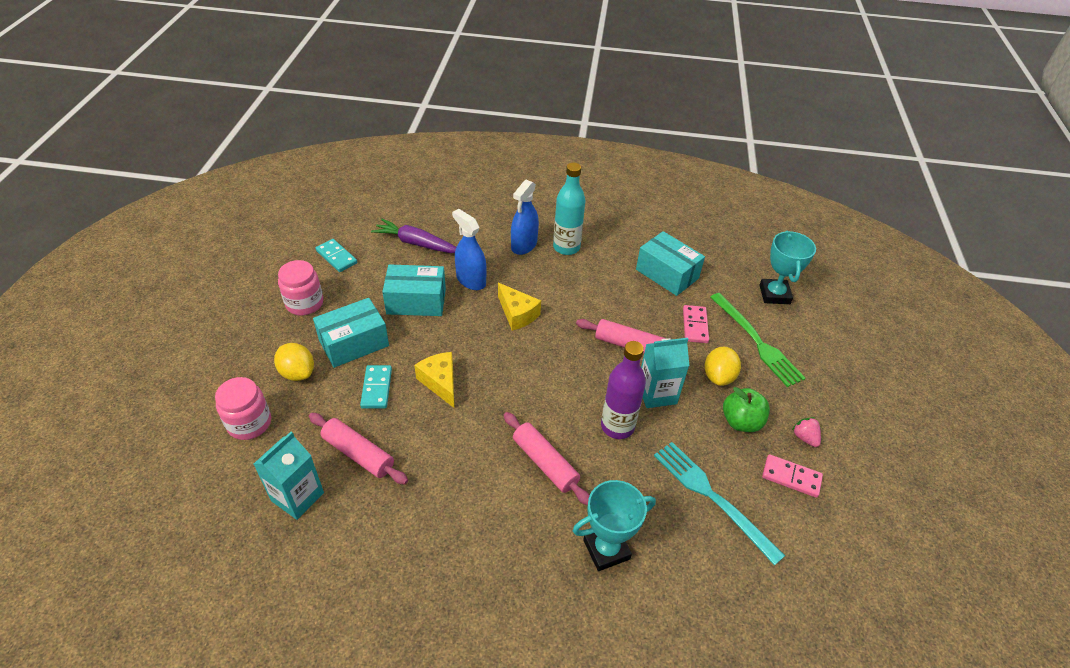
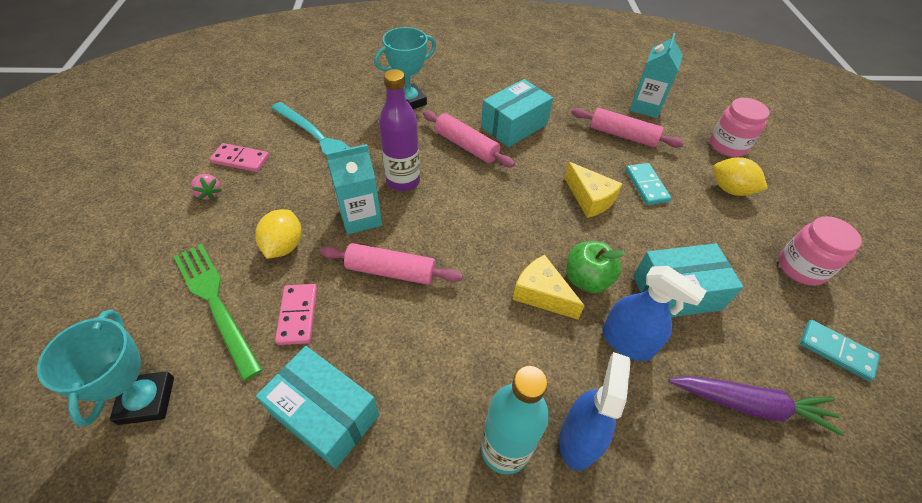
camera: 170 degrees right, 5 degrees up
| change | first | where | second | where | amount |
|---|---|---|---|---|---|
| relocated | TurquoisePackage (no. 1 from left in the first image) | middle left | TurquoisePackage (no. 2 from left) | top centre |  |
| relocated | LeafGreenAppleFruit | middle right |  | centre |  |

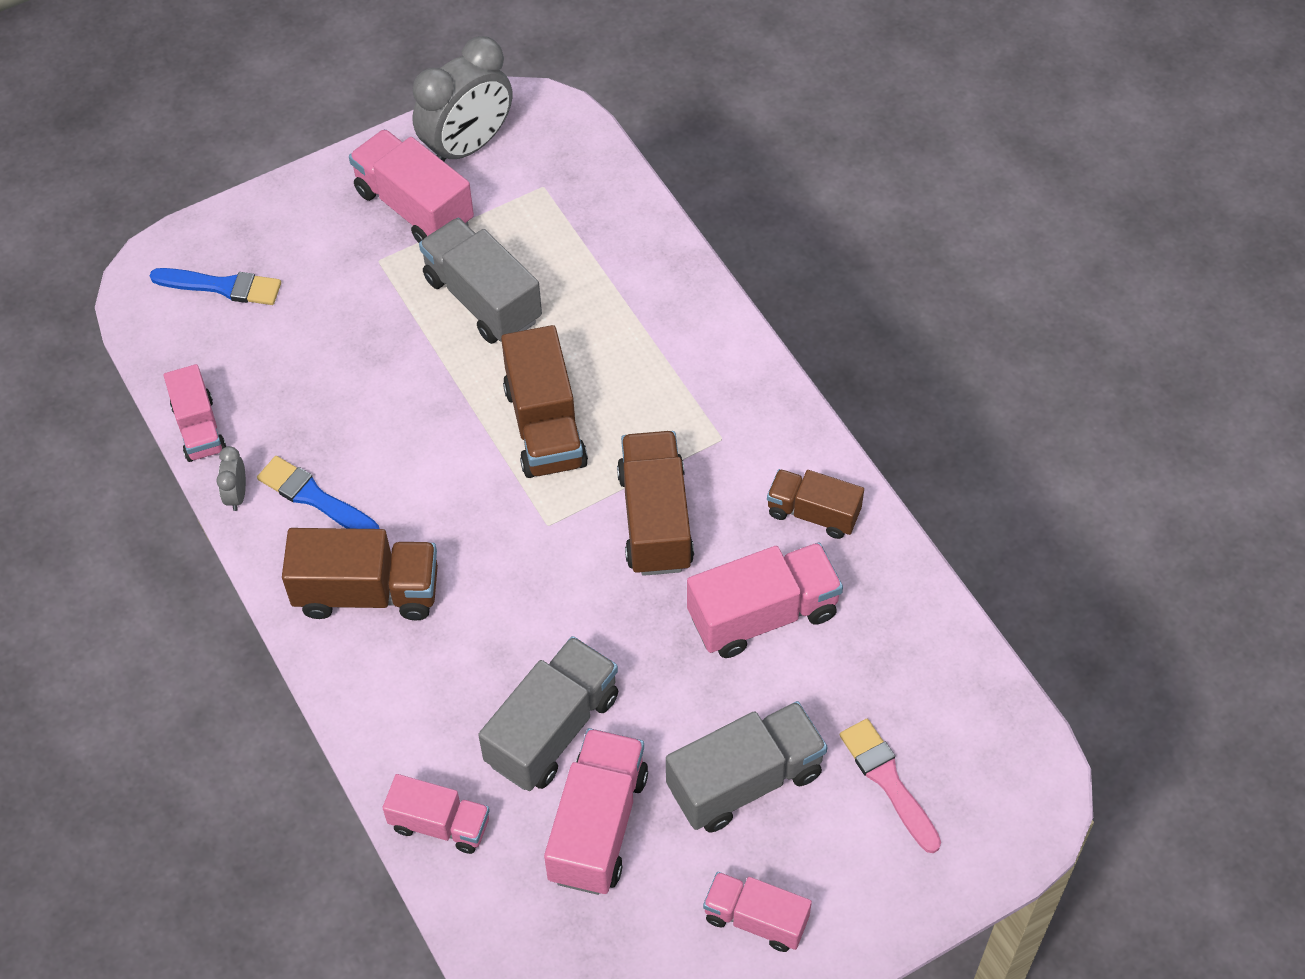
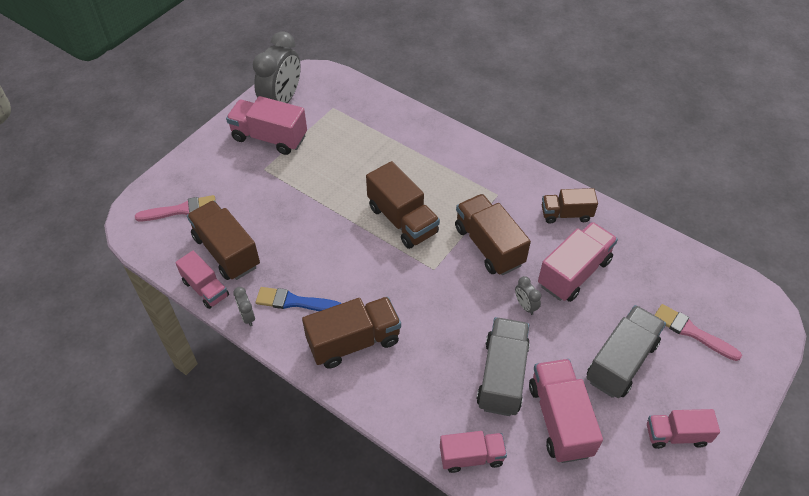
camera: 25 degrees left, 5 degrees down
| change | first | where | second | where | amount |
|---|---|---|---|---|---|
| missing | GrayToyTruck (no. 1 from left) | top centre |  |  |  |
| colour | BlueBrush (no. 1 from left) | top left | PinkBrush (no. 1 from left) | middle left |  |
| appeared |  |  | DarkBrownToyTruck (no. 1 from left) | middle left |  |
| appeared |  |  | GrayClock (no. 3 from left) | centre |  |

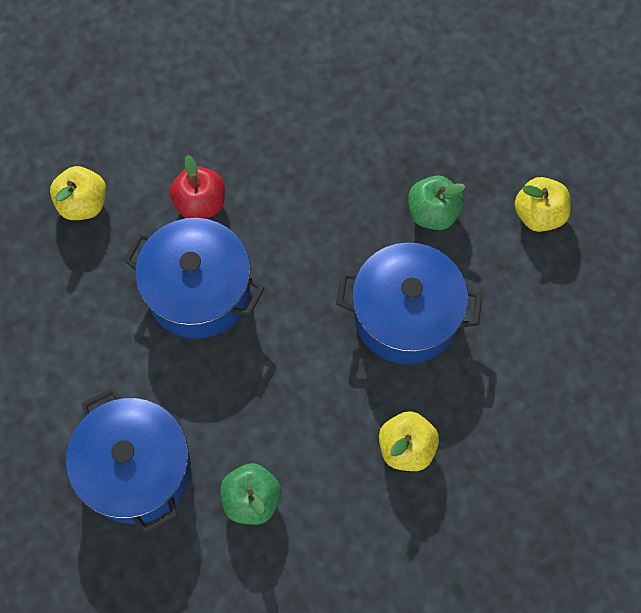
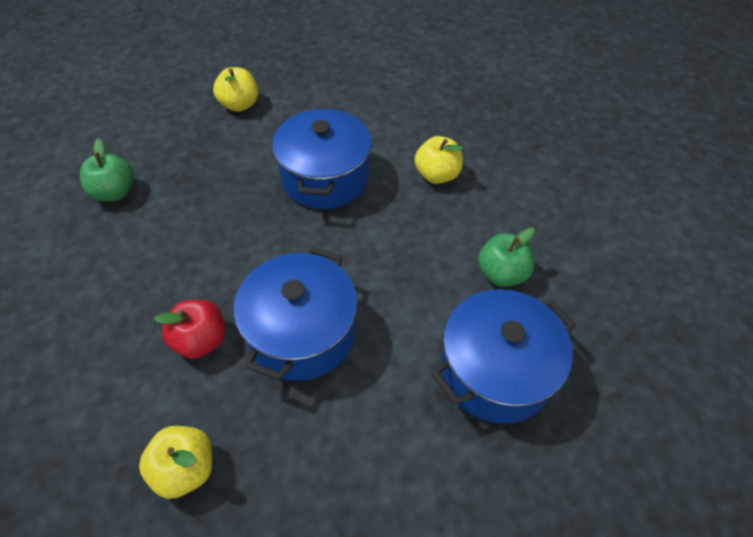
camera: 95 degrees left, 15 degrees down
| change | first | where | second | where | amount |
|---|---|---|---|---|---|
| relocated | LeafGreenAppleFruit (no. 2 from left in the first image) | top right | LeafGreenAppleFruit (no. 1 from left) | top left |  |

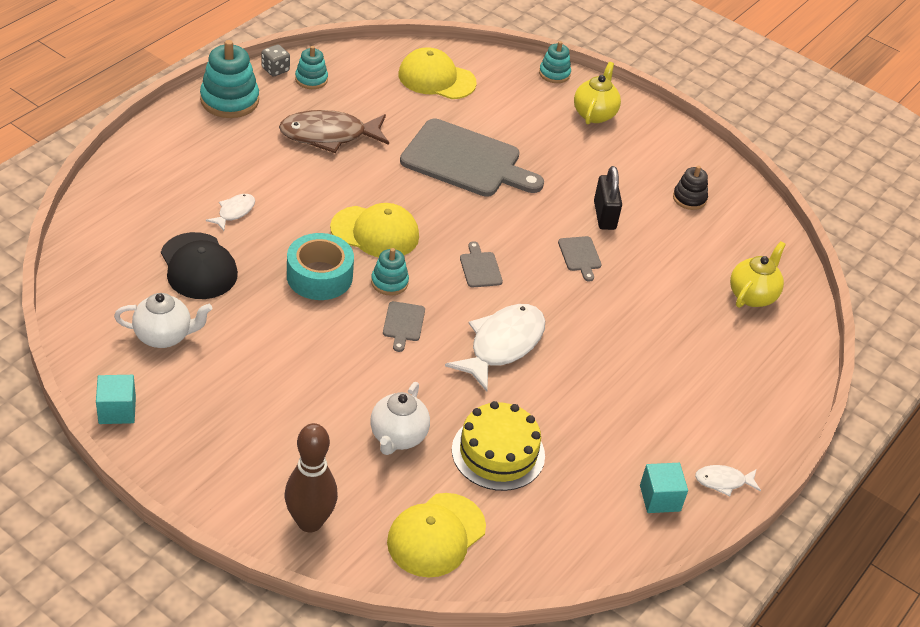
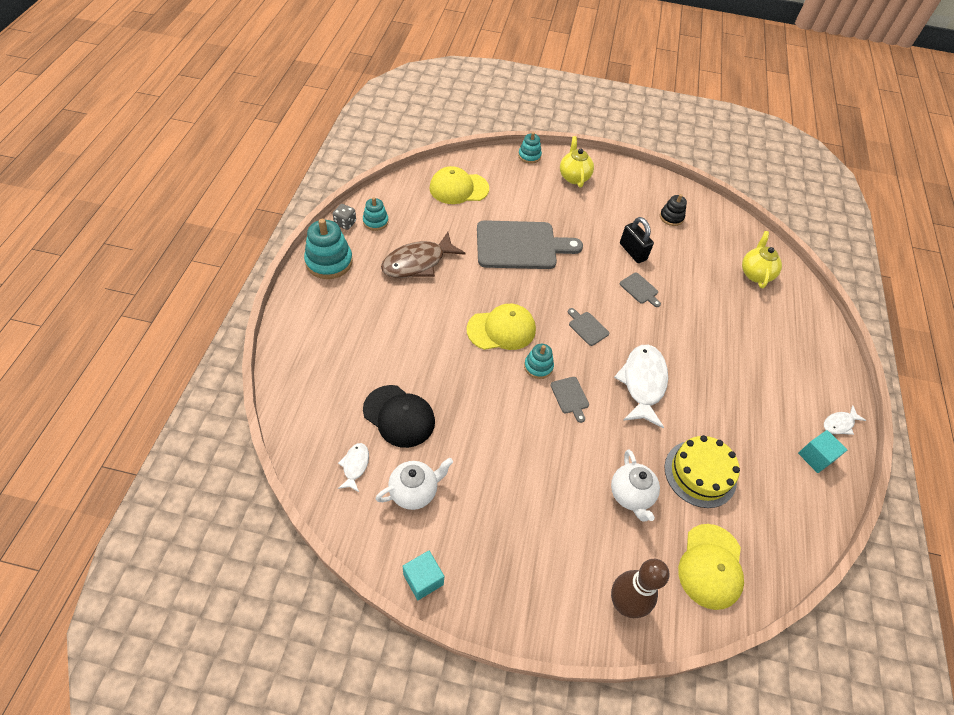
camera: 25 degrees left, 10 degrees up
| change | first | where | second | where | amount |
|---|---|---|---|---|---|
| relocated | PureWhiteFishFigure (no. 1 from left) | middle left |  | centre |  |
| missing | TurquoiseTape | centre |  |  |  |

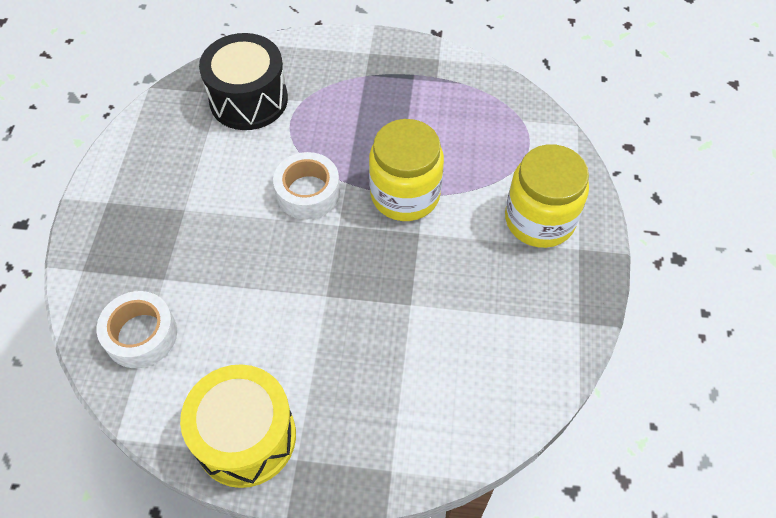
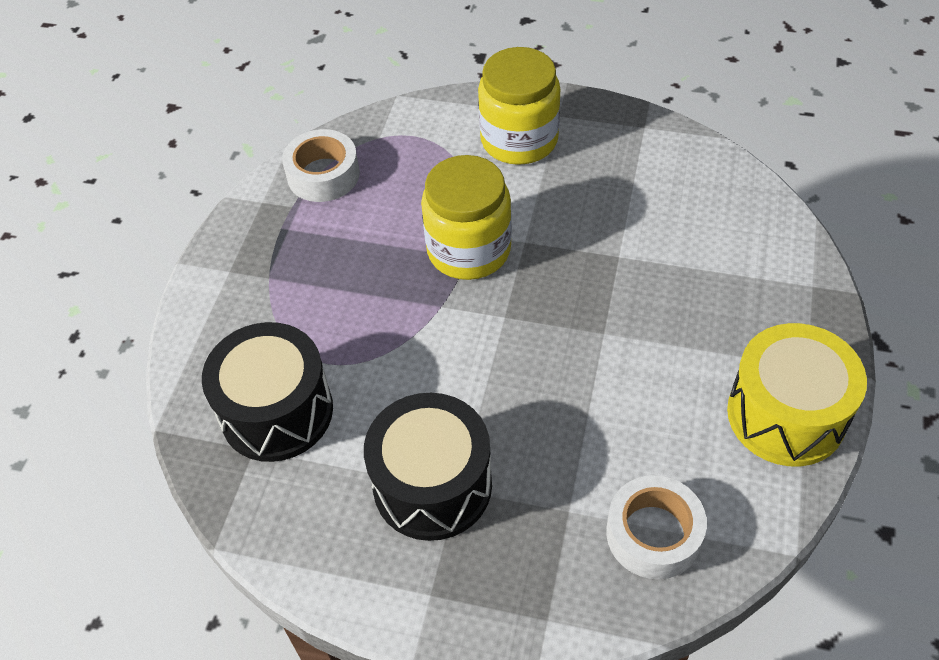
camera: 80 degrees left, 5 degrees down
| change | first | where | second | where | amount |
|---|---|---|---|---|---|
| relocated | PureWhiteTape (no. 2 from left in the first image) | centre | PureWhiteTape (no. 1 from left) | top centre |  |
| appeared |  |  | EbonyToyDrum (no. 2 from left) | bottom centre |  |

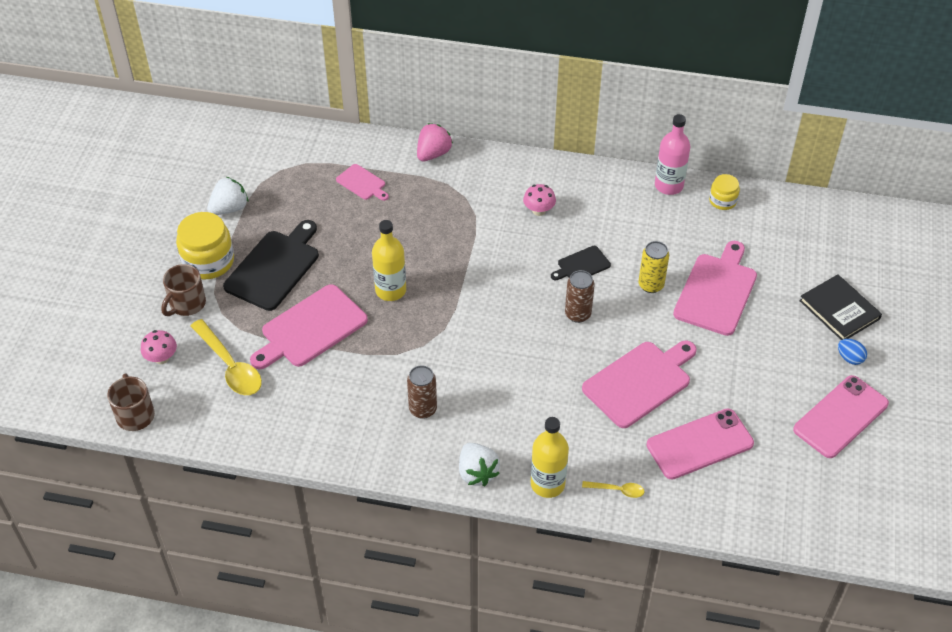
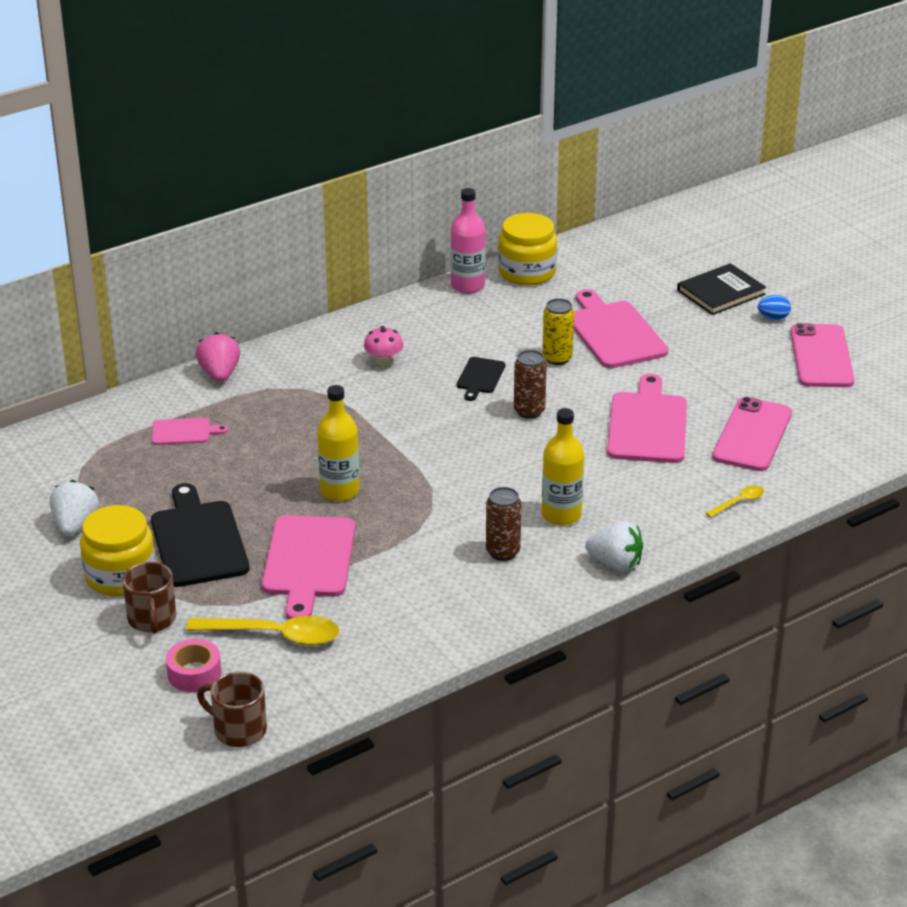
camera: 45 degrees left, 15 degrees down
| change | first | where | second | where | amount |
|---|---|---|---|---|---|
| size | YellowPreserveJar (no. 2 from left) | top right |  | top centre | x1.81 |
| spun | EbonyHardback | middle right |  | top right | 45 degrees counterclockwise |
| exchanged | PinkFungus (no. 1 from left) | middle left | PinkTape | bottom left |  |
| relocated | YellowBottle (no. 2 from left) | bottom centre |  | centre |  |

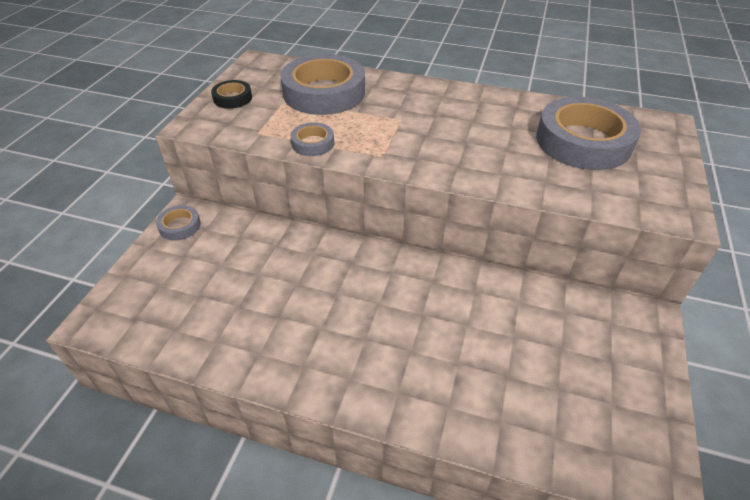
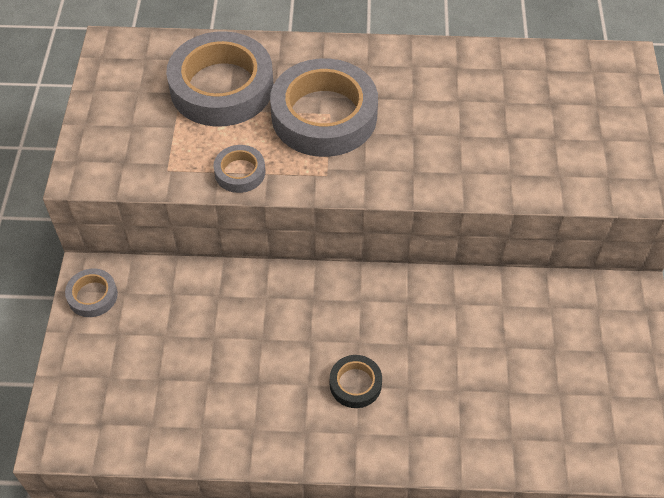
camera: 15 degrees left, 10 degrees up
| change | first | where | second | where | amount |
|---|---|---|---|---|---|
| relocated | EbonyTape | top left |  | bottom centre |  |
| relocated | GrayTape (no. 4 from left) | top right |  | top centre |  |

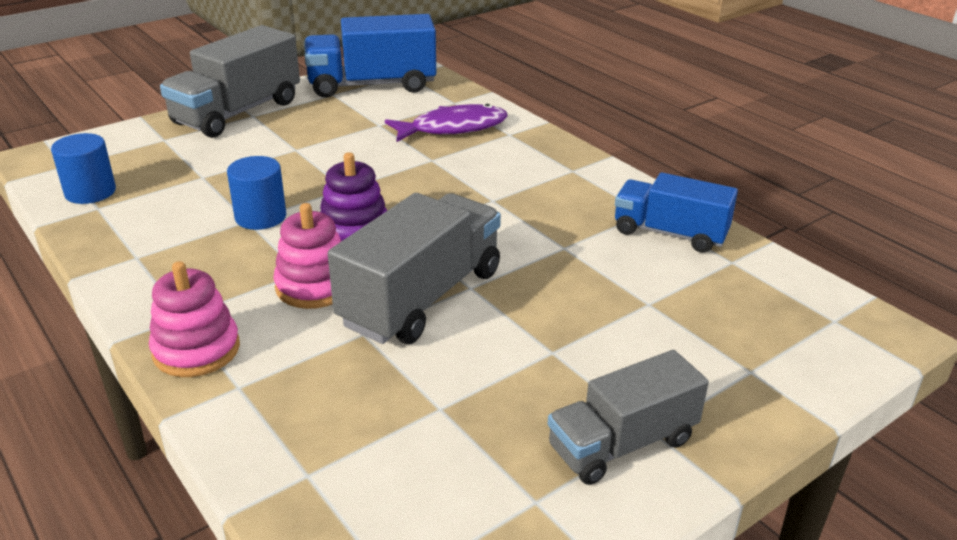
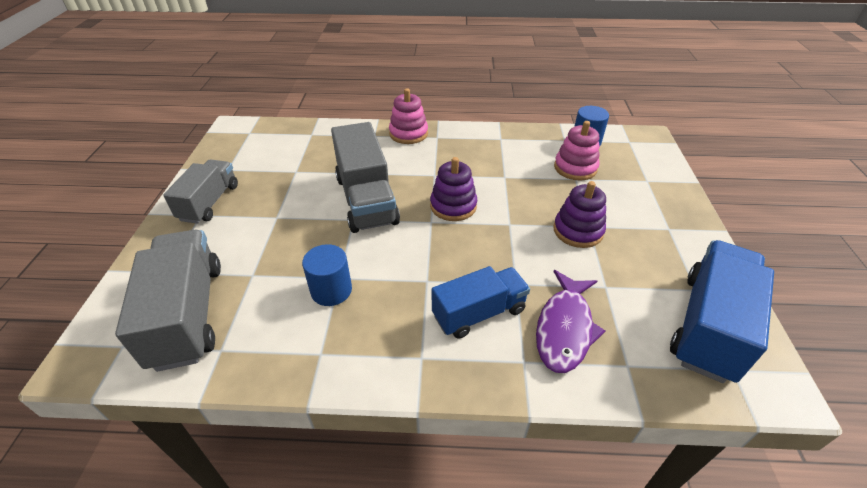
camera: 130 degrees right, 10 degrees up
| change | first | where | second | where | amount |
|---|---|---|---|---|---|
| relocated | GrayToyTruck (no. 1 from left) | top left |  | middle left |  |
| relocated | BlueCylinder (no. 2 from left in the first image) | middle left | BlueCylinder (no. 1 from left) | centre |  |
| relocated | BlueToyTruck (no. 2 from left in the first image) | middle right | BlueToyTruck (no. 1 from left) | centre |  |
| relocated | PinkRingStacker (no. 2 from left) | middle left |  | top centre |  |
| appeared |  |  | PurpleRingStacker (no. 2 from left) | middle right |  |

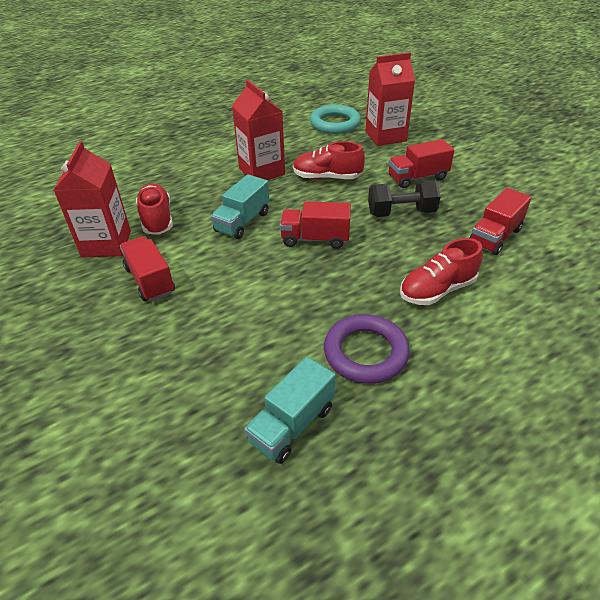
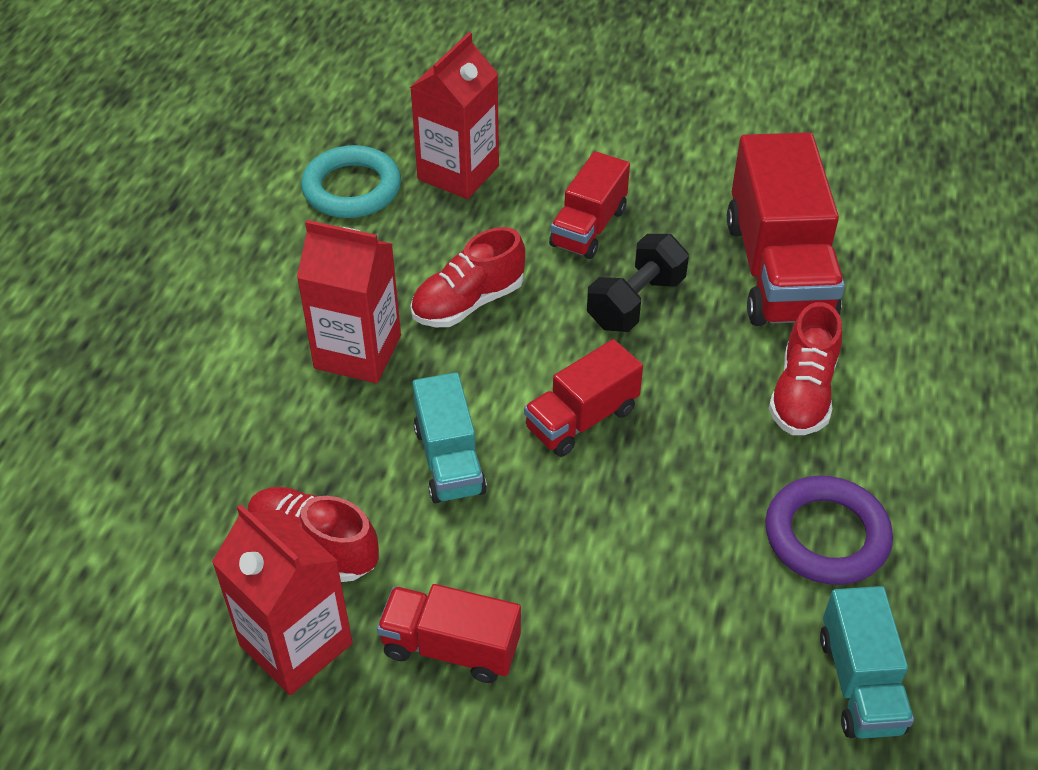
camera: 45 degrees left, 5 degrees up
| change | first | where | second | where | amount |
|---|---|---|---|---|---|
| size | CrimsonToyTruck (no. 4 from left) | middle right |  | top right | x1.77 |

